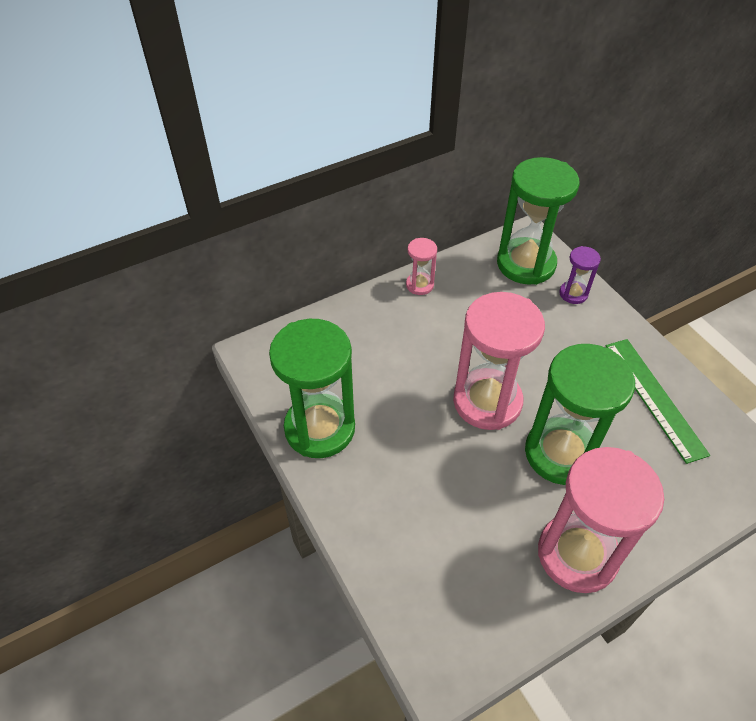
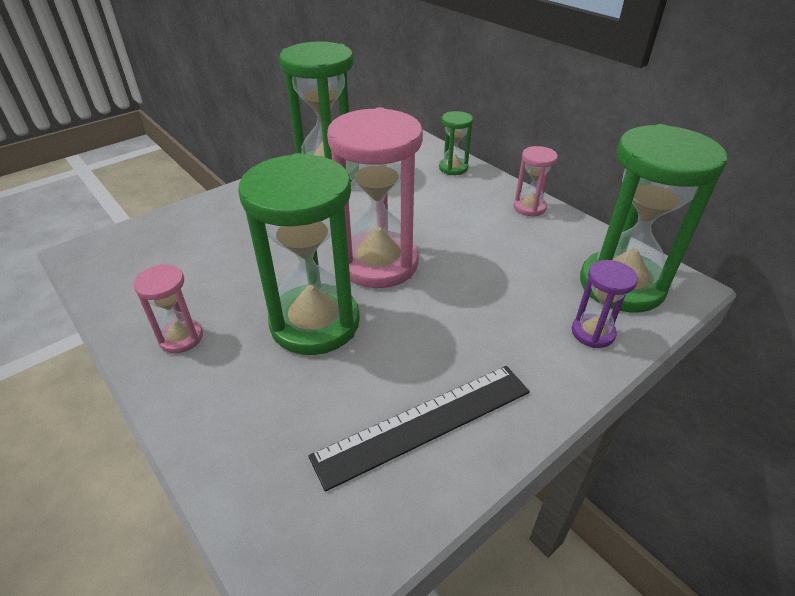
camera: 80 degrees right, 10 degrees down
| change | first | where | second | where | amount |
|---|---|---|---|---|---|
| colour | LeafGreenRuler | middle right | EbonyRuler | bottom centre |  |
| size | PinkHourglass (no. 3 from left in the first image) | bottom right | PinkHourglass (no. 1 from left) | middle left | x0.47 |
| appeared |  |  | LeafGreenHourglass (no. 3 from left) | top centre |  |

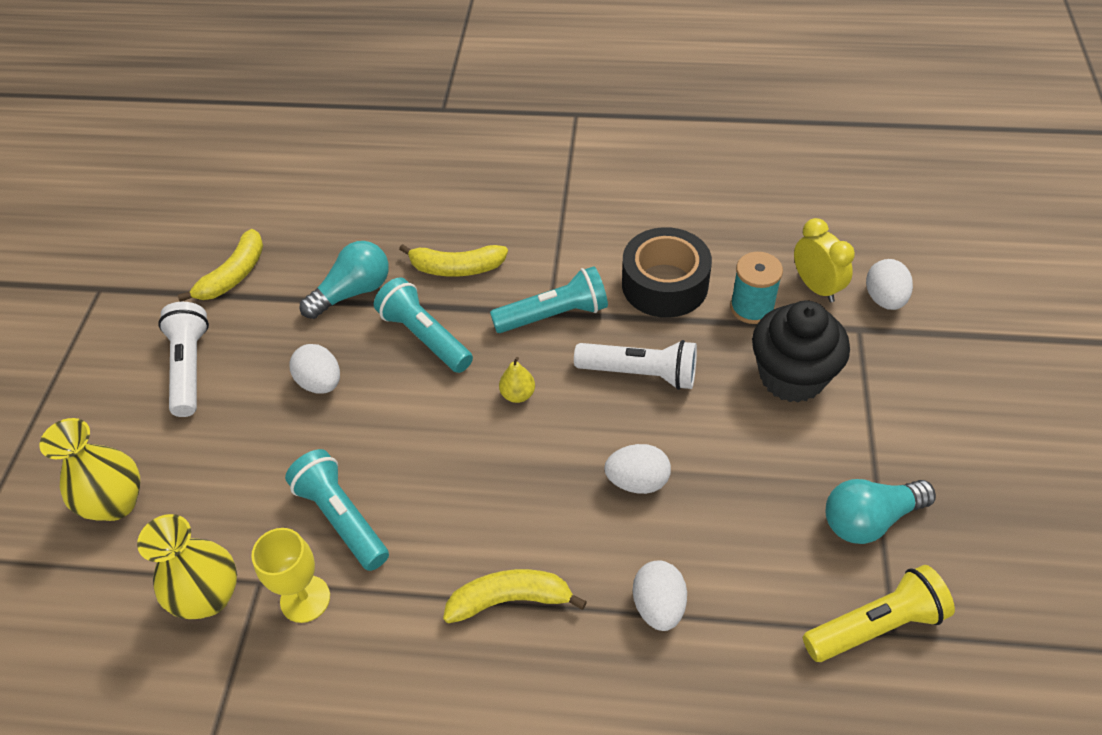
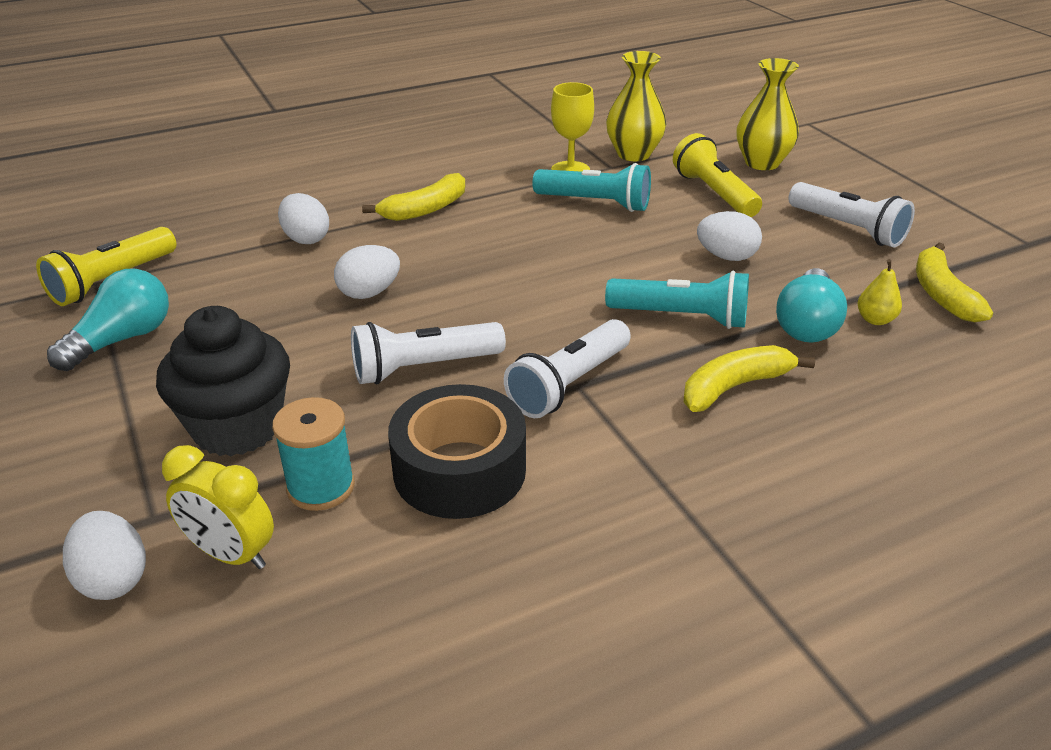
camera: 145 degrees right, 15 degrees down
| change | first | where | second | where | amount |
|---|---|---|---|---|---|
| colour | TurquoiseTorch (no. 3 from left) | centre | PureWhiteTorch (no. 2 from left) | centre |  |
| relocated | YellowPear | centre |  | middle right |  |
| appeared |  |  | YellowTorch (no. 2 from left) | top right |  |

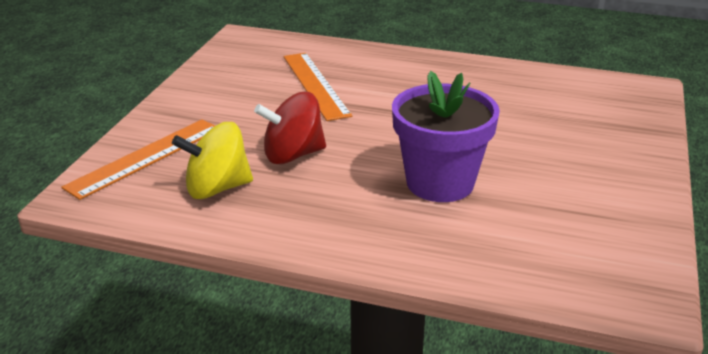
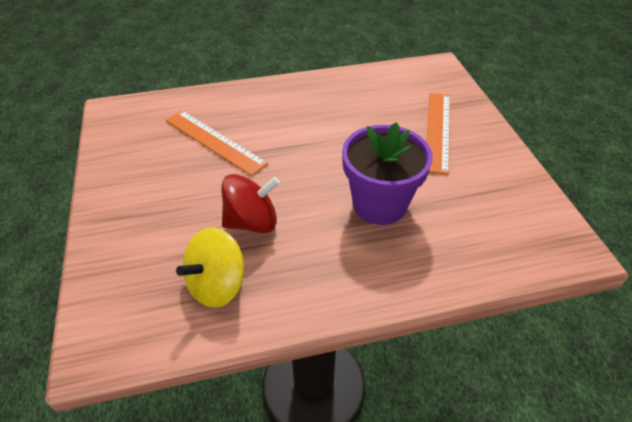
camera: 30 degrees left, 15 degrees up
| change | first | where | second | where | amount |
|---|---|---|---|---|---|
| spun | CrimsonWhirligig | centre |  | centre | 150 degrees counterclockwise |
| relocated | BrightOrangeRuler (no. 1 from left in the first image) | middle left | BrightOrangeRuler (no. 2 from left) | top right |  |

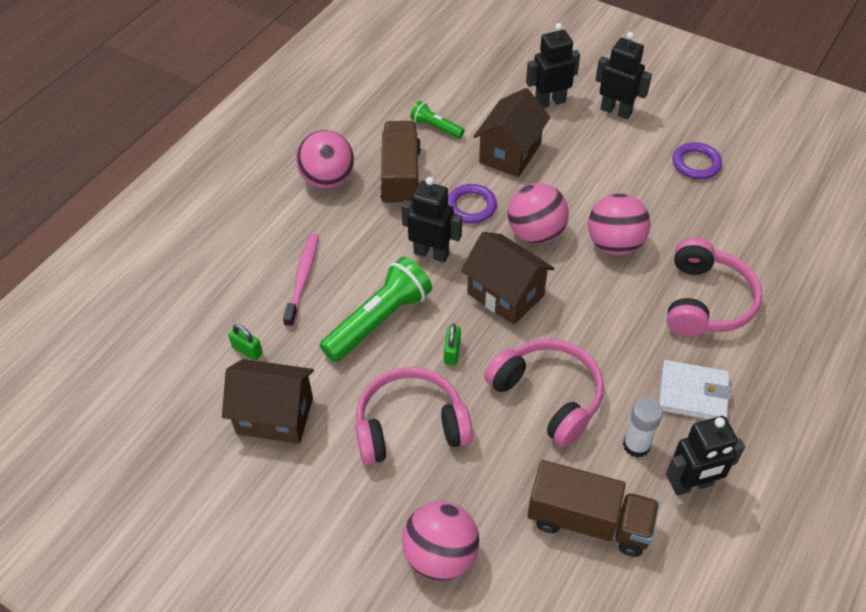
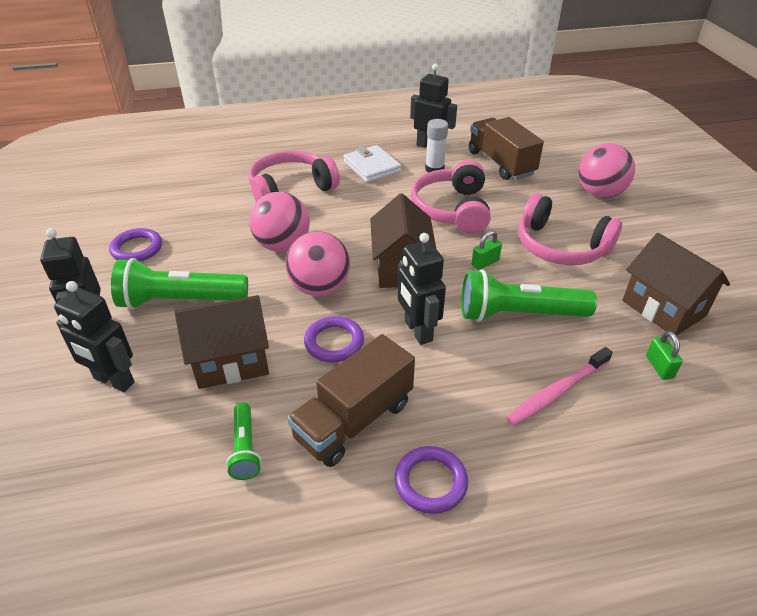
camera: 135 degrees left, 10 degrees down
| change | first | where | second | where | amount |
|---|---|---|---|---|---|
| exchanged | PinkPlayBall (no. 1 from left) | top centre | PurpleRing (no. 3 from left) | bottom centre |  |
| appeared |  |  | LeafGreenTorch (no. 1 from left) | middle left |  |

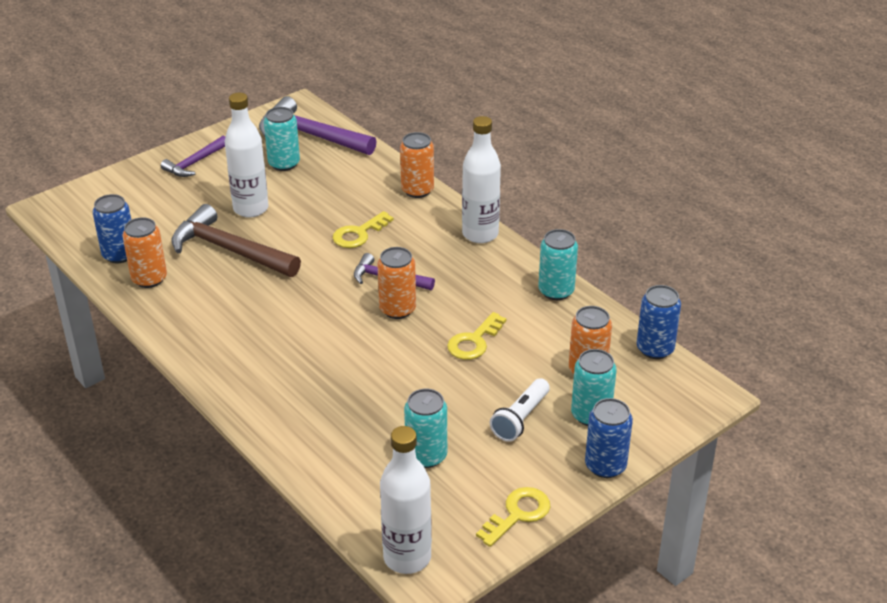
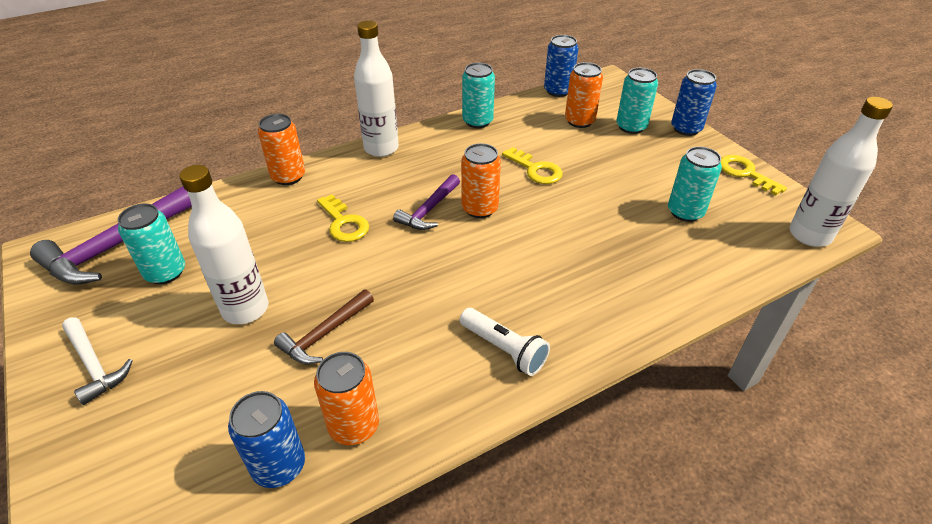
camera: 80 degrees left, 5 degrees up
| change | first | where | second | where | amount |
|---|---|---|---|---|---|
| colour | PurpleCarpenter'sHammer (no. 1 from left) | top left | PureWhiteCarpenter'sHammer | bottom left |  |
| size | DarkBrownCarpenter'sHammer | middle left |  | centre | x0.58 |
| relocated | PureWhiteTorch | bottom centre |  | centre |  |

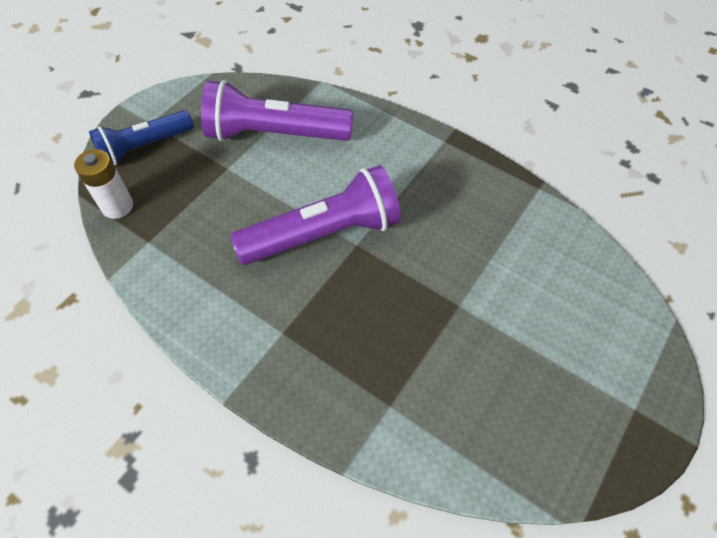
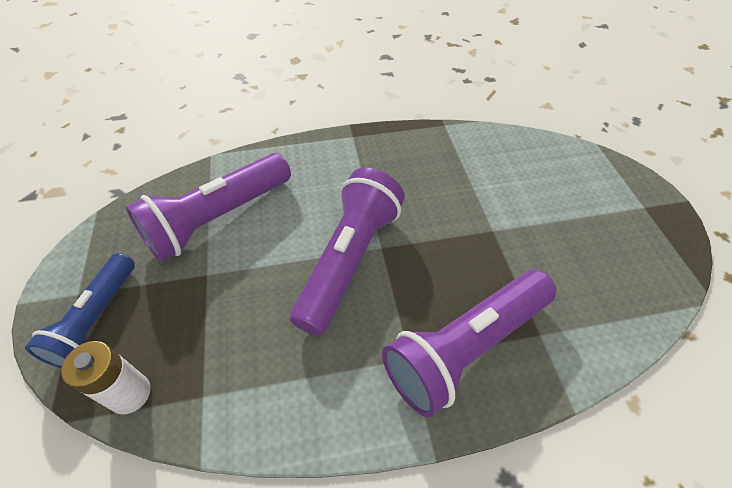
camera: 45 degrees left, 5 degrees down
| change | first | where | second | where | amount |
|---|---|---|---|---|---|
| appeared |  |  | PurpleTorch (no. 3 from left) | bottom centre |  |

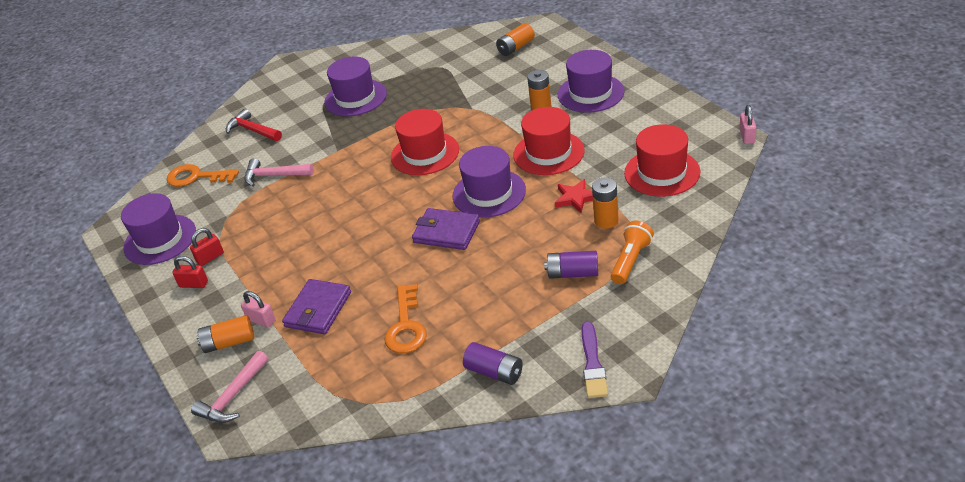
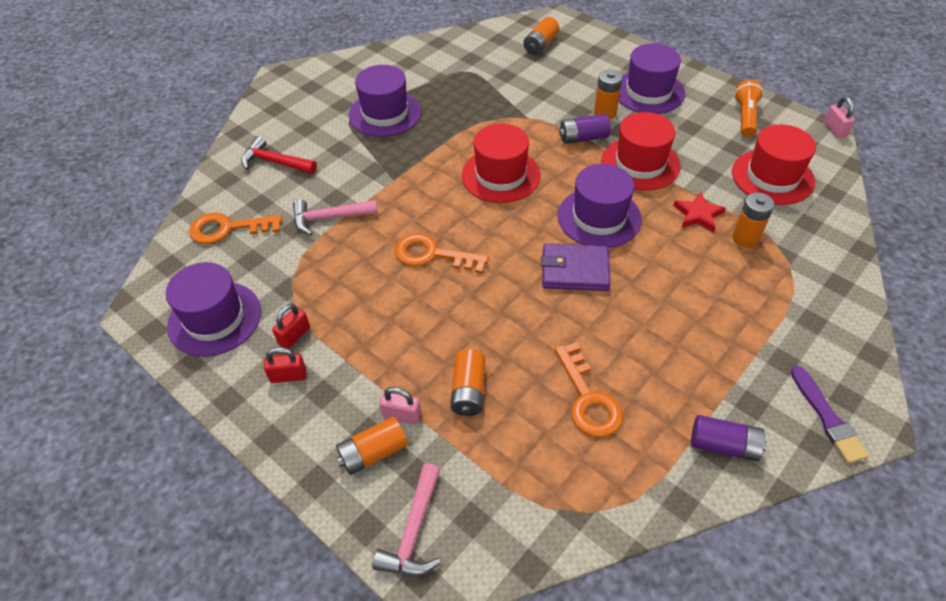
camera: 20 degrees left, 10 degrees up
| change | first | where | second | where | amount |
|---|---|---|---|---|---|
| relocated | BrightOrangeTorch | centre |  | top right |  |
| relocated | PurpleBattery (no. 2 from left in the first image) | centre | PurpleBattery (no. 1 from left) | top centre |  |
| exchanged | PurpleWallet (no. 1 from left) | middle left | BrightOrangeBattery (no. 2 from left) | centre |  |
| appeared |  |  | BrightOrangeDoorKey (no. 2 from left) | centre |  |

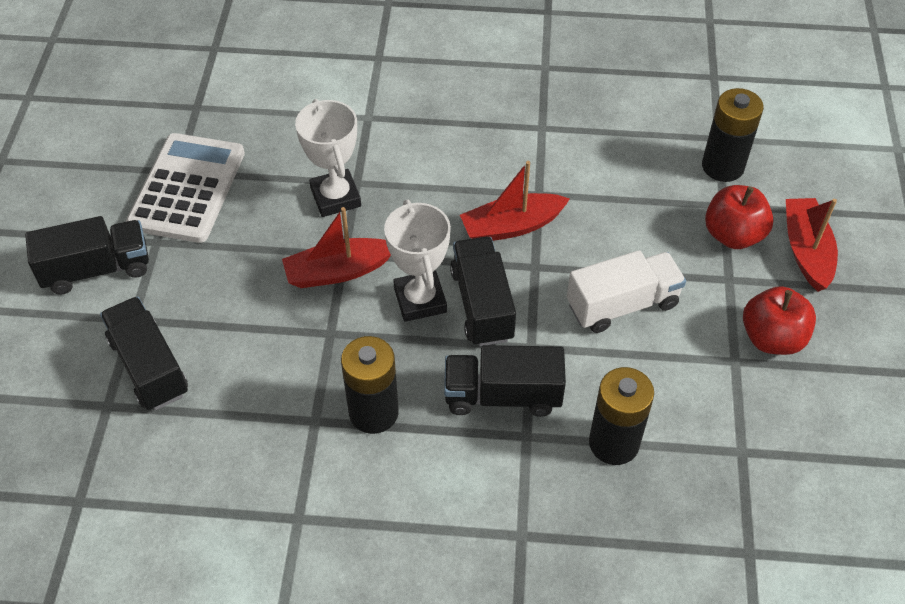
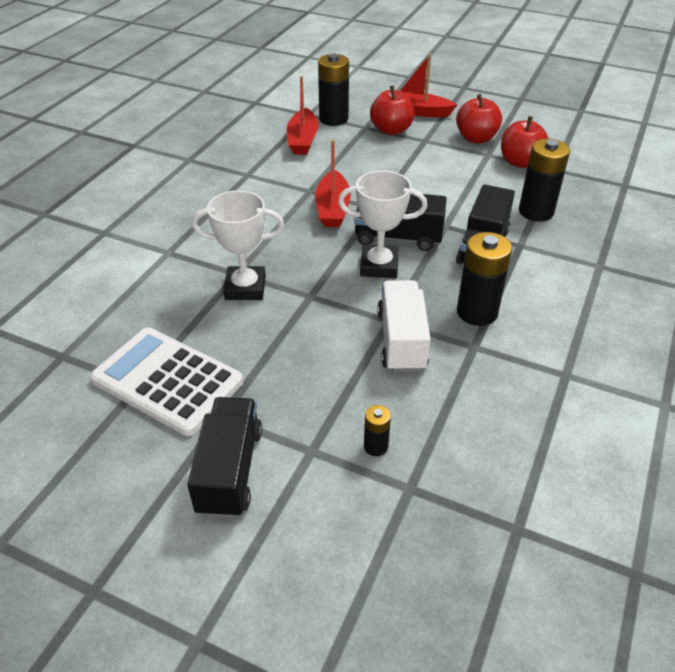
camera: 70 degrees left, 10 degrees down
| change | first | where | second | where | amount |
|---|---|---|---|---|---|
| relocated | CrimsonBoat (no. 1 from left) | centre |  | top centre |  |
| relocated | PureWhiteToyTruck | middle right |  | centre |  |
| exchanged | EbonyToyTruck (no. 2 from left) | middle left | EbonyBattery (no. 2 from left) | centre |  |
| appeared |  |  | CrimsonAppleFruit (no. 3 from left) | top right |  |

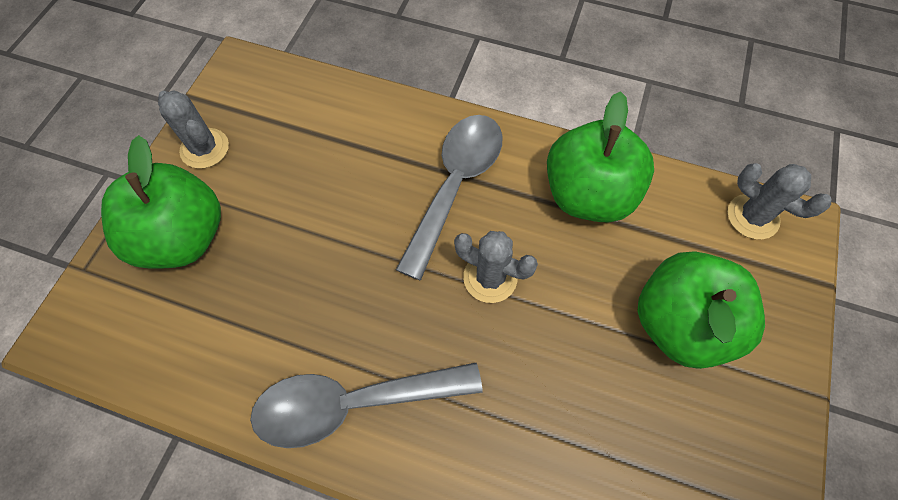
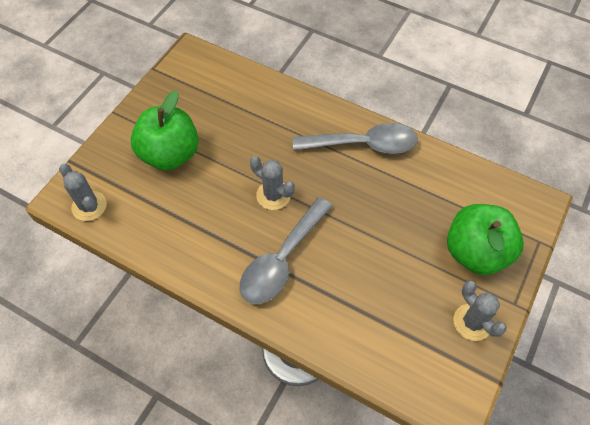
camera: 170 degrees left, 5 degrees down
| change | first | where | second | where | amount |
|---|---|---|---|---|---|
| missing | LeafGreenAppleFruit (no. 2 from left) | top right |  |  |  |

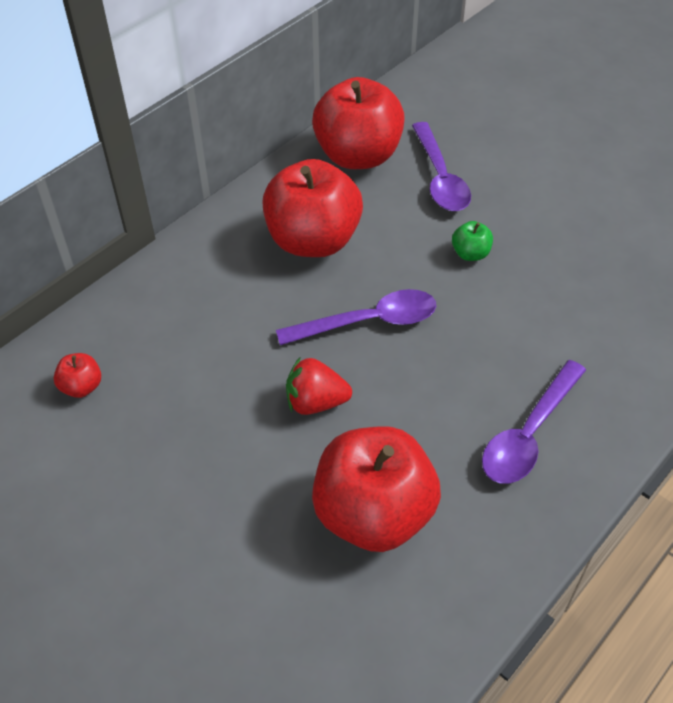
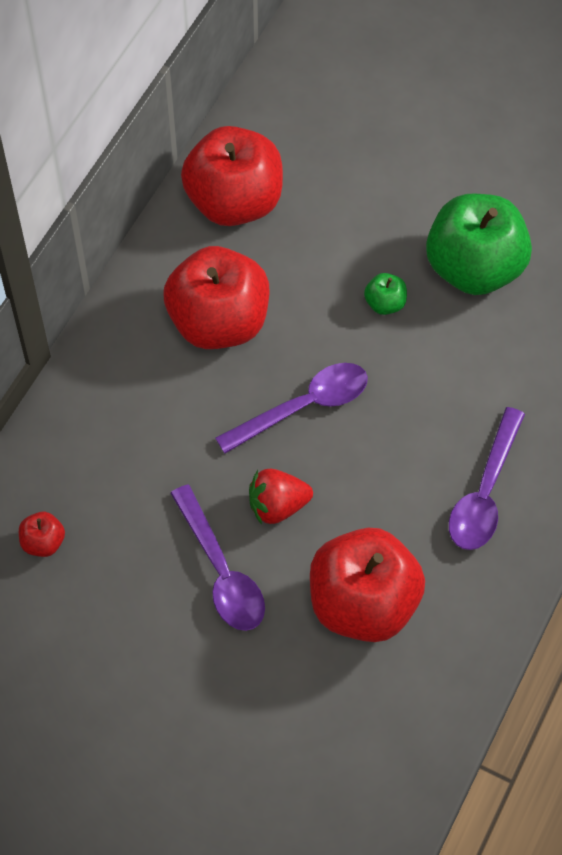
camera: 15 degrees left, 10 degrees up
| change | first | where | second | where | amount |
|---|---|---|---|---|---|
| relocated | PurpleTeaspoon (no. 2 from left in the first image) | top centre | PurpleTeaspoon (no. 1 from left) | centre |  |
| appeared |  |  | LeafGreenAppleFruit (no. 2 from left) | top right |  |

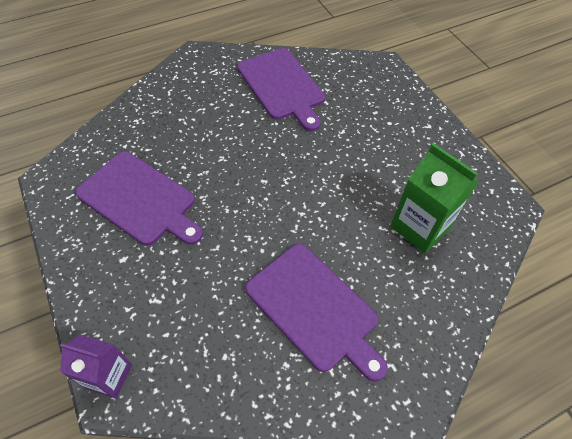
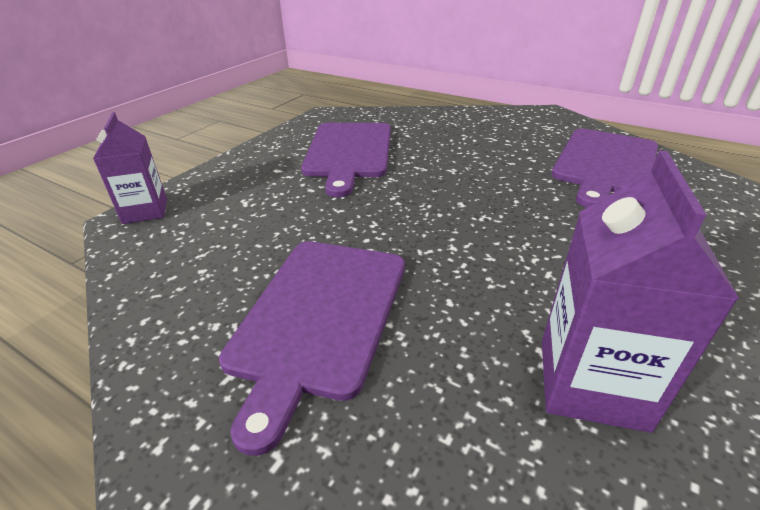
camera: 60 degrees right, 20 degrees down
| change | first | where | second | where | amount |
|---|---|---|---|---|---|
| colour | LeafGreenCarton | middle right | PurpleCarton (no. 2 from left) | middle right |  |

